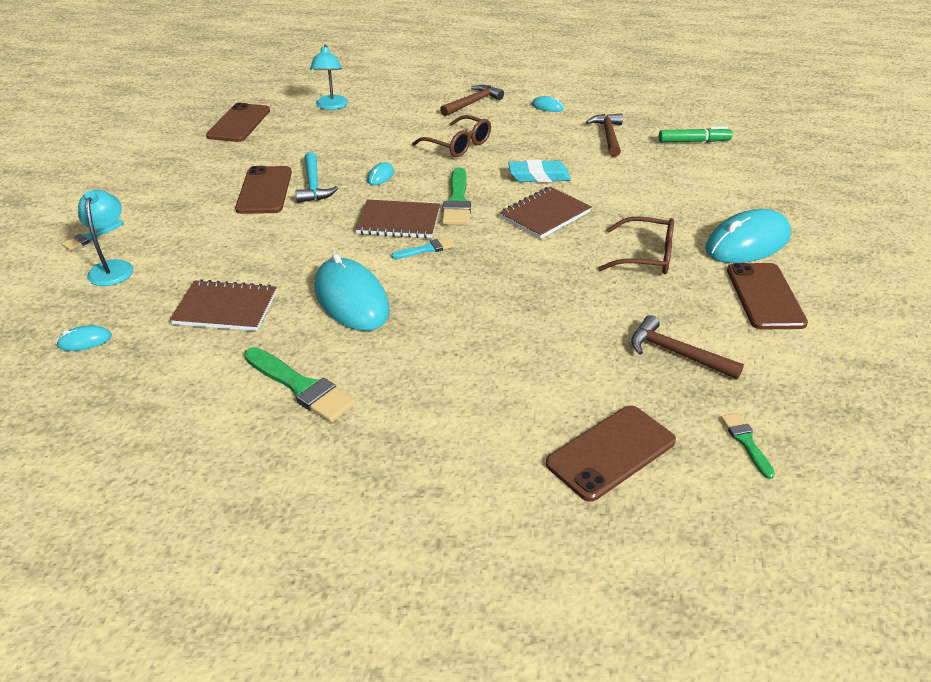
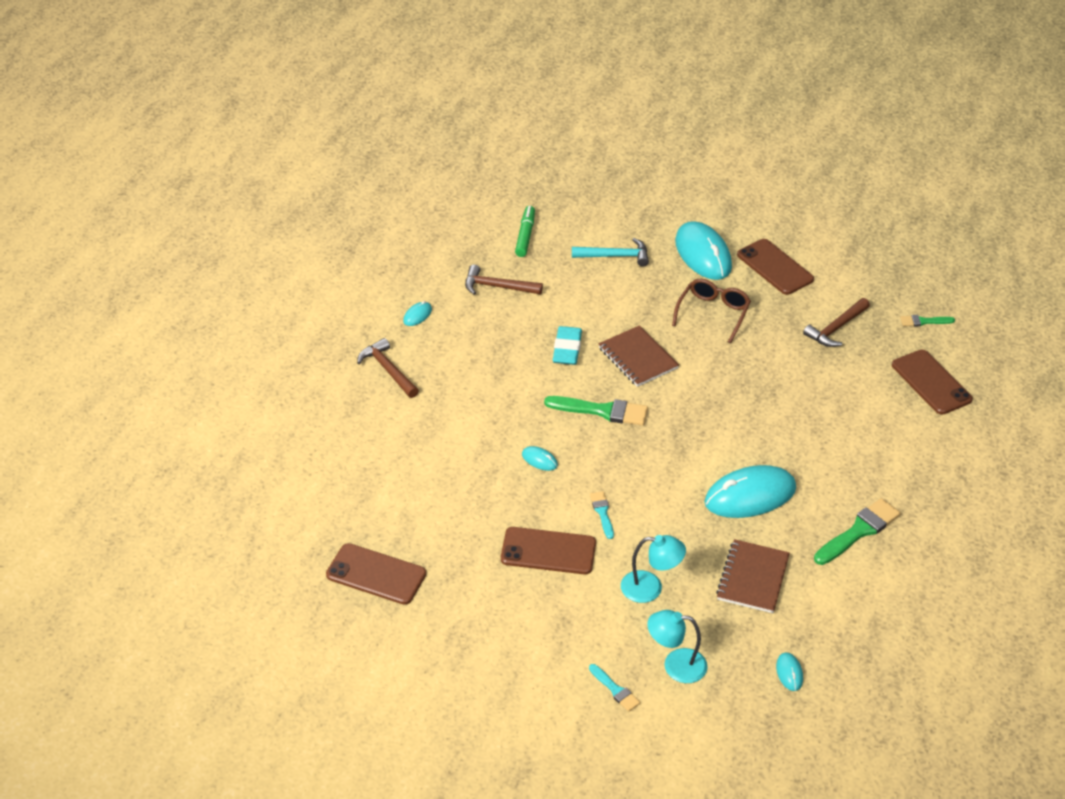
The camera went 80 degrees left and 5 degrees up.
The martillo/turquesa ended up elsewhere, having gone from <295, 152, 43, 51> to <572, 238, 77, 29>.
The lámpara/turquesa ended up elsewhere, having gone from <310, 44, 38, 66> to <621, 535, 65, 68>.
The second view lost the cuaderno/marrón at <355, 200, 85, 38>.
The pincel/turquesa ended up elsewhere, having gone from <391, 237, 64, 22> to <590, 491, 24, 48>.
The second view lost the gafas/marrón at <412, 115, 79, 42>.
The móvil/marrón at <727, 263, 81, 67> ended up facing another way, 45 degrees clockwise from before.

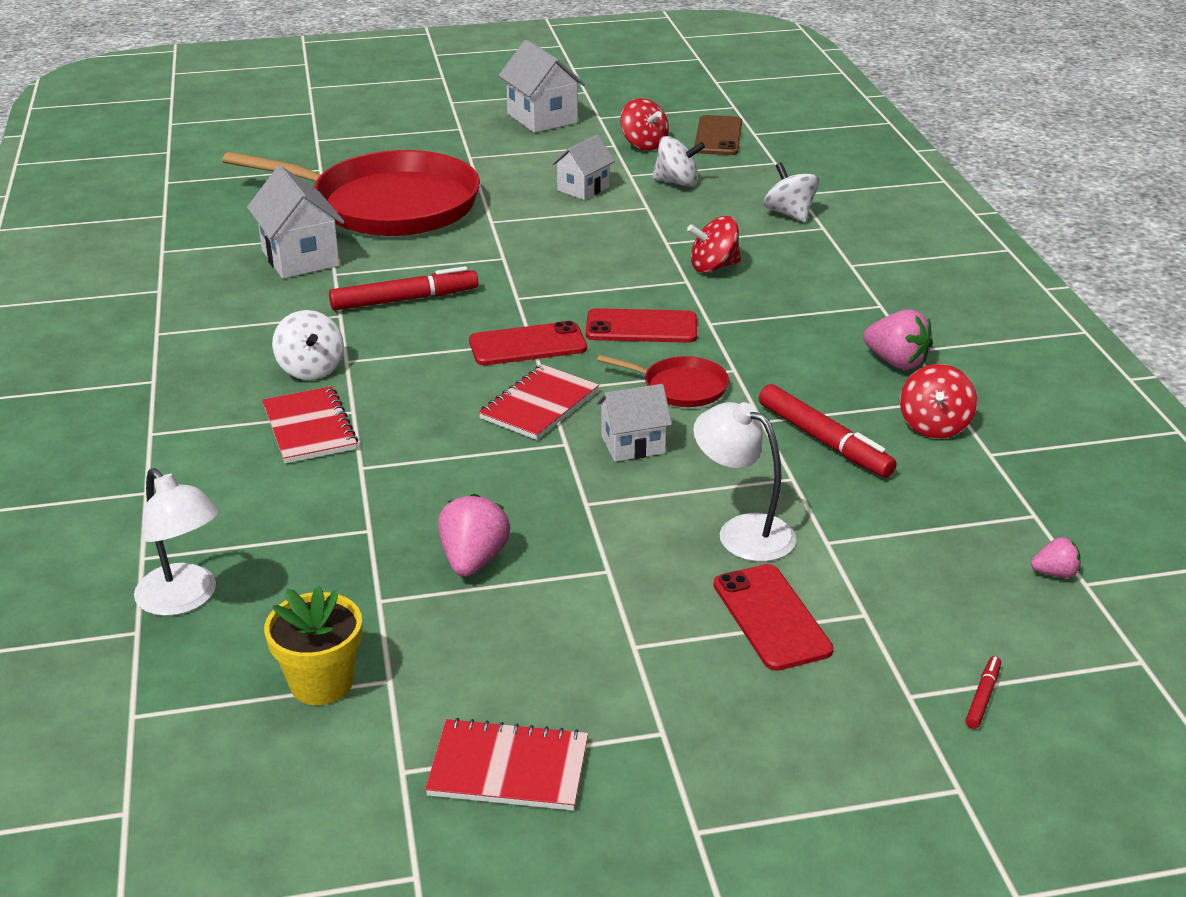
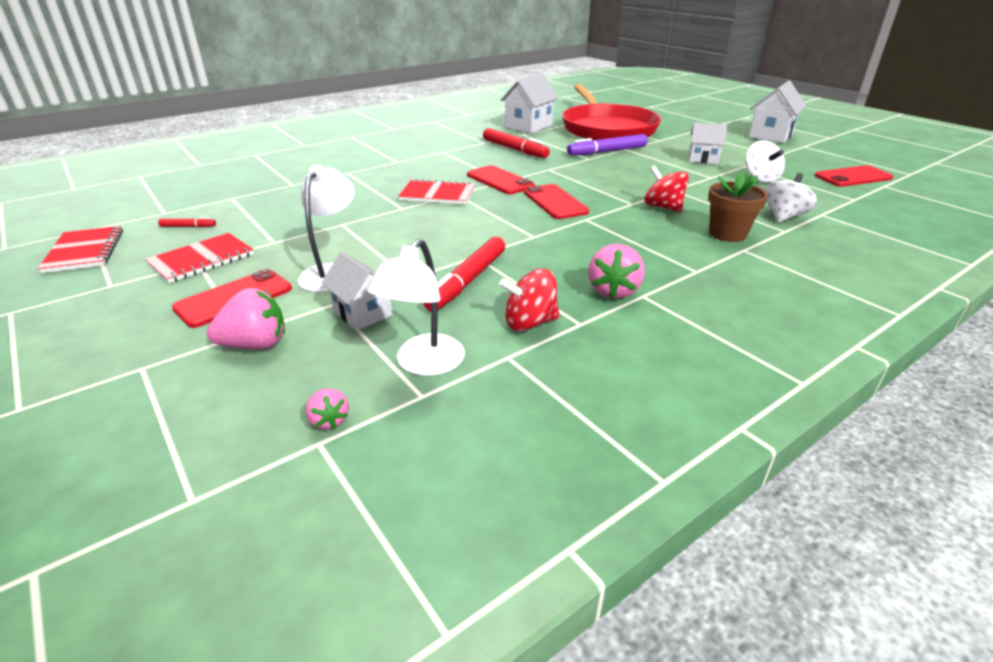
The camera went 65 degrees right and 0 degrees up.
The lámpara/blanco ended up elsewhere, having gone from <134, 468, 86, 148> to <366, 239, 99, 137>.
The cuaderno/rojo ended up elsewhere, having gone from <262, 386, 96, 78> to <145, 233, 109, 50>.
The second view lost the maceta/amarillo at <264, 586, 98, 119>.
The second view lost the peonza/blanco at <272, 310, 72, 70>.
The fresa/rosa ended up elsewhere, having gone from <438, 494, 72, 83> to <206, 288, 79, 61>.
The casa/blanco ended up elsewhere, having gone from <596, 384, 76, 78> to <321, 252, 71, 78>.
The second view lost the sartén/rojo at <597, 355, 132, 52>.
The second view lost the peonza/rojo at <620, 98, 49, 53>.
What was the móvil/marrón at <694, 115, 48, 40> turned into the móvil/rojo at <815, 165, 78, 22>.
The rotulador/rojo ended up elsewhere, having gone from <965, 656, 36, 73> to <158, 217, 58, 10>.
The second view gained the rotulador/morado at <567, 134, 81, 21>.
The second view gained the maceta/marrón at <708, 172, 60, 70>.

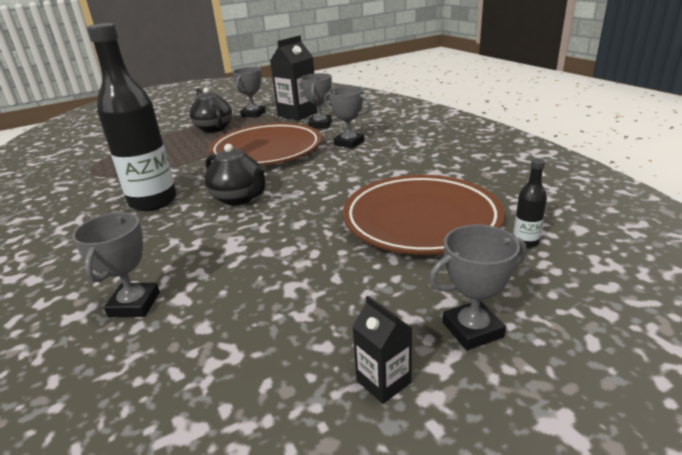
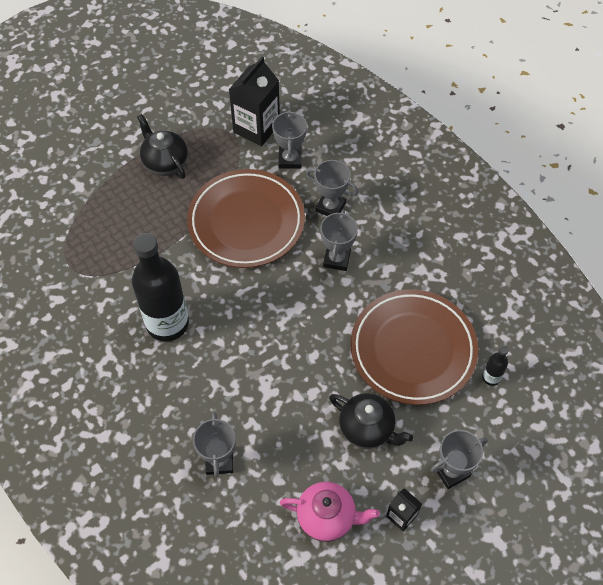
The camera went 10 degrees left and 30 degrees up.
The tetera/negro ended up elsewhere, having gone from <205, 144, 62, 61> to <329, 393, 84, 56>.
The trofeo/gris ended up elsewhere, having gone from <232, 67, 34, 50> to <320, 210, 38, 61>.
The second view gained the tetera/rosa at <280, 482, 100, 60>.

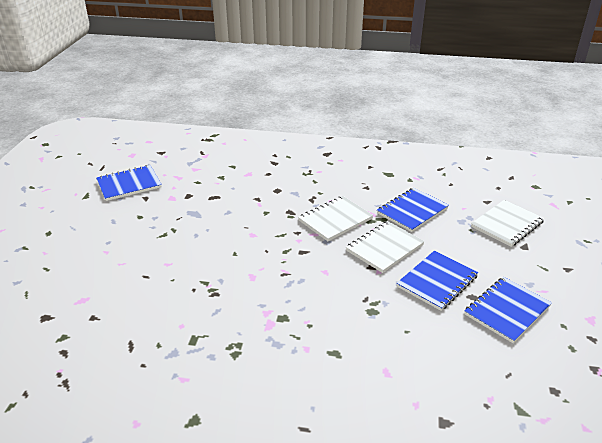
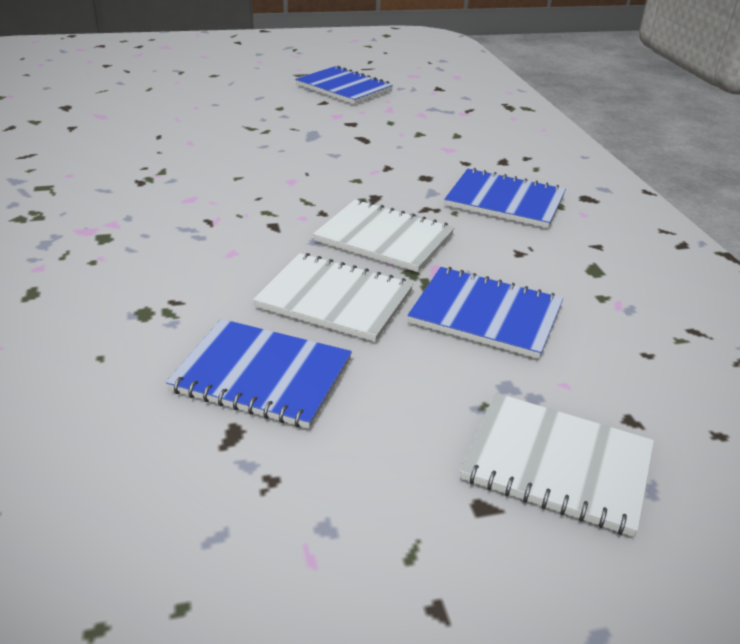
The camera went 65 degrees right and 0 degrees up.
The cuaderno/azul ended up elsewhere, having gone from <465, 277, 87, 66> to <444, 168, 122, 60>.

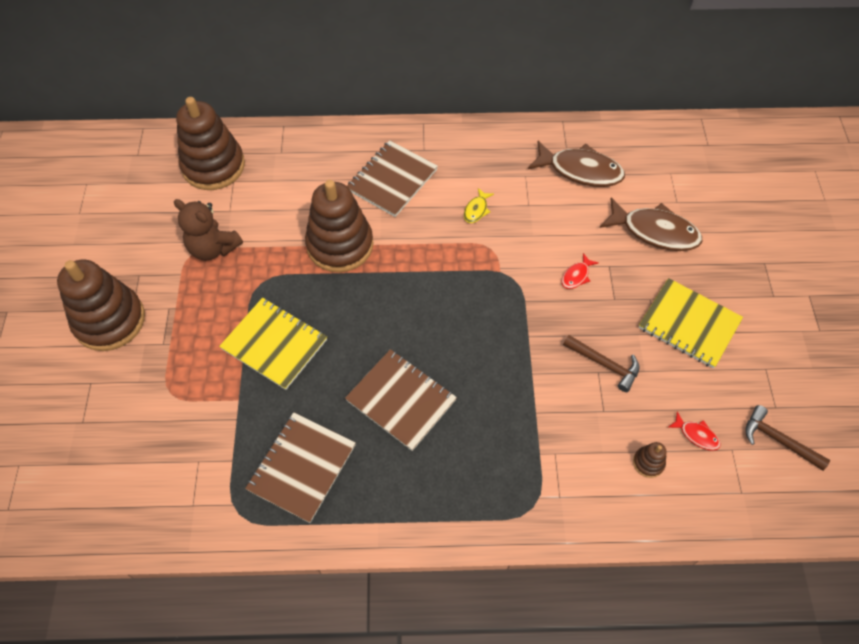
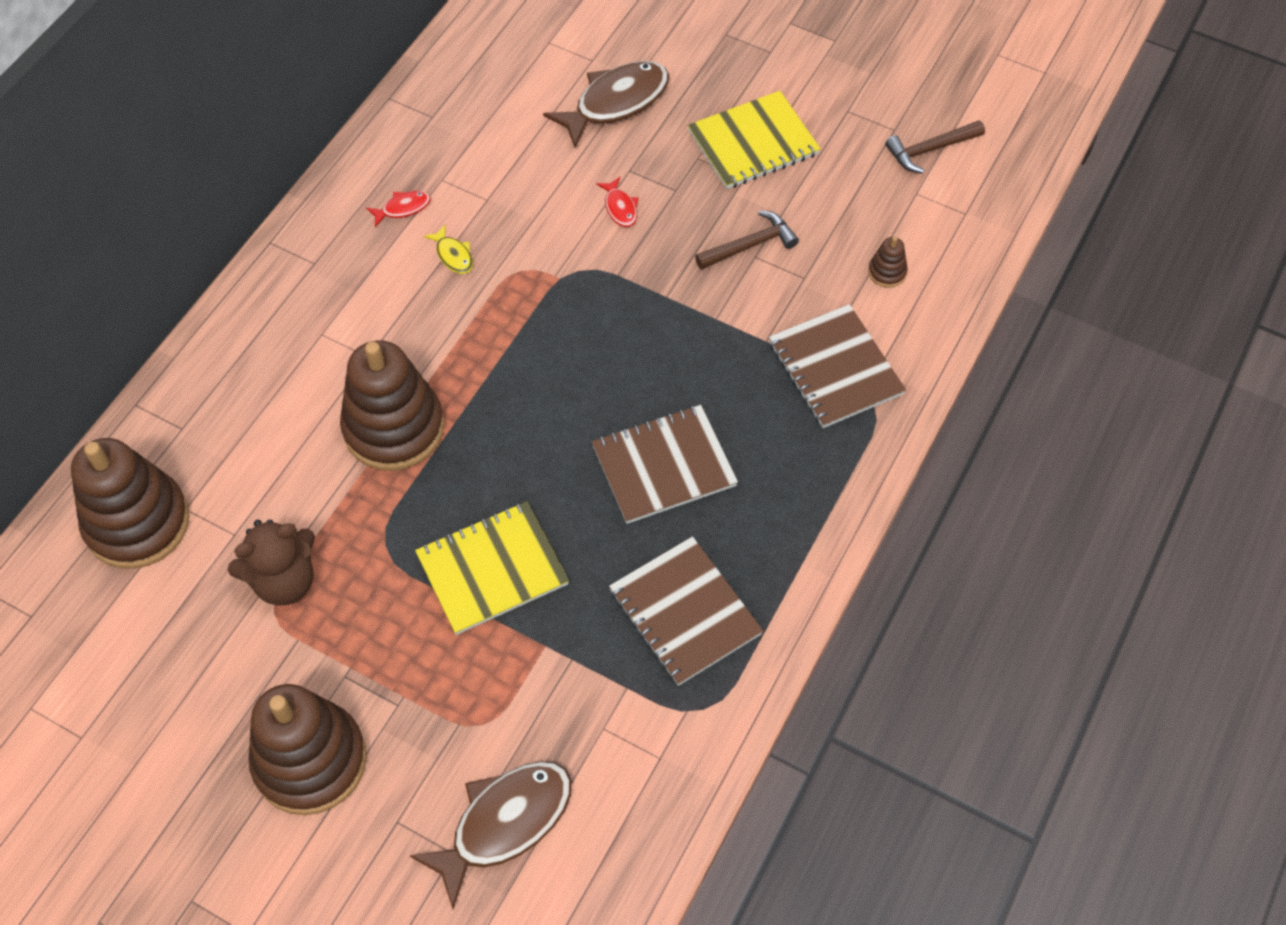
The camera went 60 degrees left and 0 degrees up.
The cuaderno/marrón ended up elsewhere, having gone from <347, 140, 91, 77> to <769, 304, 137, 124>.
The pez/marrón ended up elsewhere, having gone from <528, 141, 97, 46> to <410, 761, 162, 148>.
The pez/rojo ended up elsewhere, having gone from <667, 412, 54, 39> to <366, 191, 65, 36>.

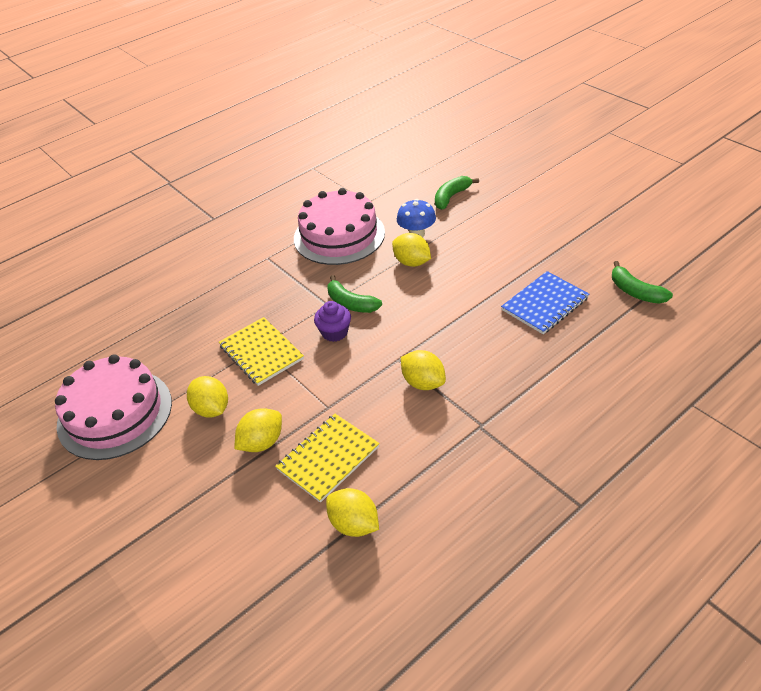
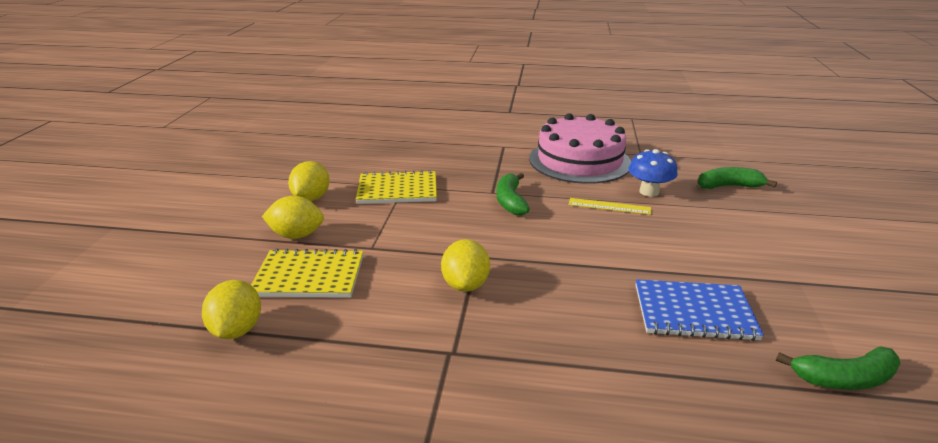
The camera went 45 degrees right and 15 degrees down.
The second view lost the tarta/rosa at <55, 354, 117, 106>.
The cuaderno/amarillo at <219, 317, 85, 69> ended up facing another way, 75 degrees clockwise from before.
The second view lost the magdalena/morado at <314, 301, 37, 41>.
Where the limón/amarillo stood at <392, 233, 39, 34>, the regla/amarillo came to stand at <569, 198, 82, 17>.
The plátano/verde at <612, 261, 61, 43> ended up facing another way, 105 degrees counterclockwise from before.

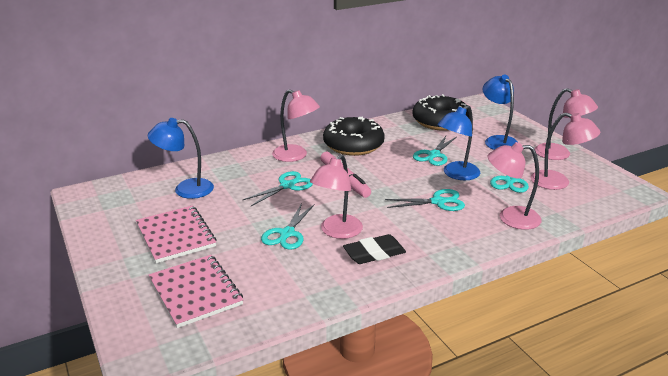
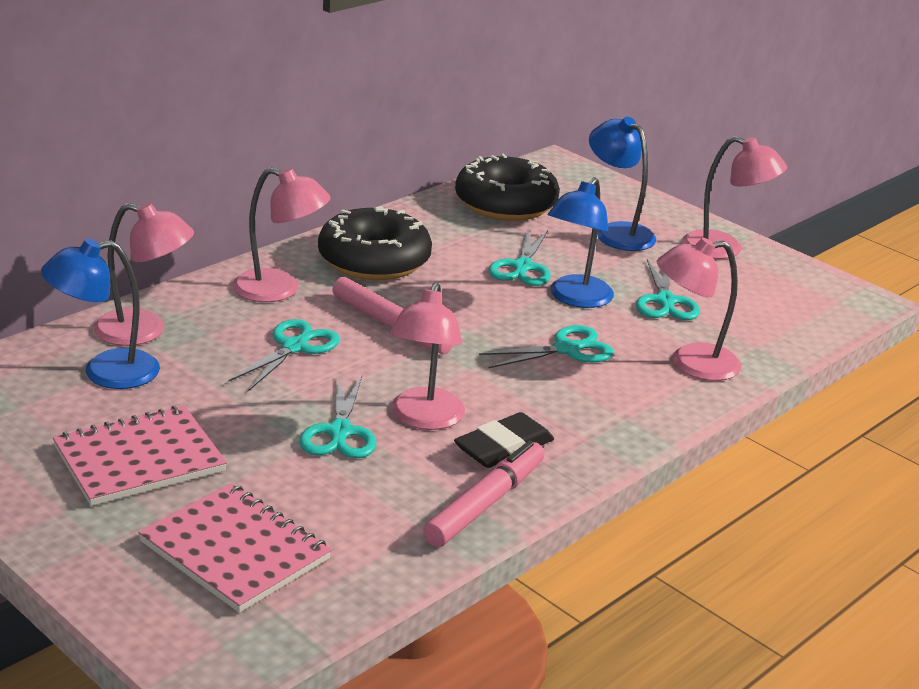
The camera went 20 degrees left and 0 degrees up.
The cuaderno/rosa at <136, 205, 81, 58> ended up facing another way, 75 degrees counterclockwise from before.
The lámpara/rosa ended up elsewhere, having gone from <530, 113, 70, 77> to <93, 203, 101, 143>.
The second view gained the rotulador/rosa at <423, 440, 122, 107>.

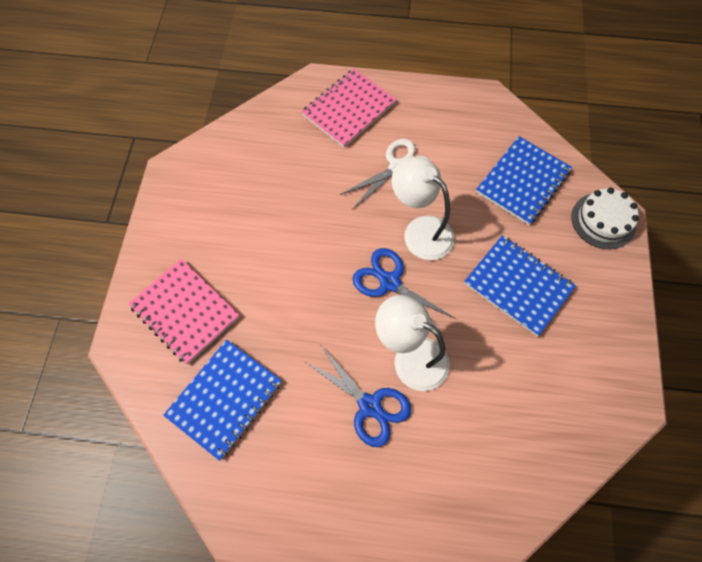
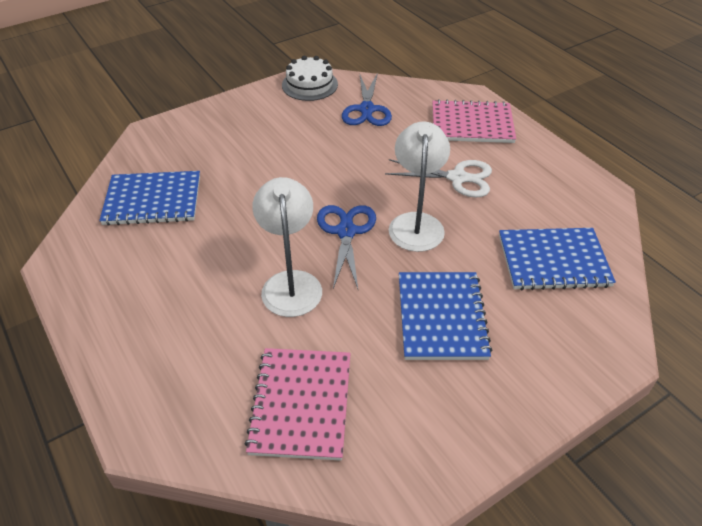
The camera went 50 degrees right and 20 degrees down.
The cuaderno/rosa ended up elsewhere, having gone from <128, 259, 111, 106> to <244, 348, 107, 113>.
The tijeras/azul ended up elsewhere, having gone from <306, 346, 105, 101> to <342, 73, 50, 53>.
The tarta/blanco ended up elsewhere, having gone from <571, 188, 68, 61> to <282, 56, 56, 45>.

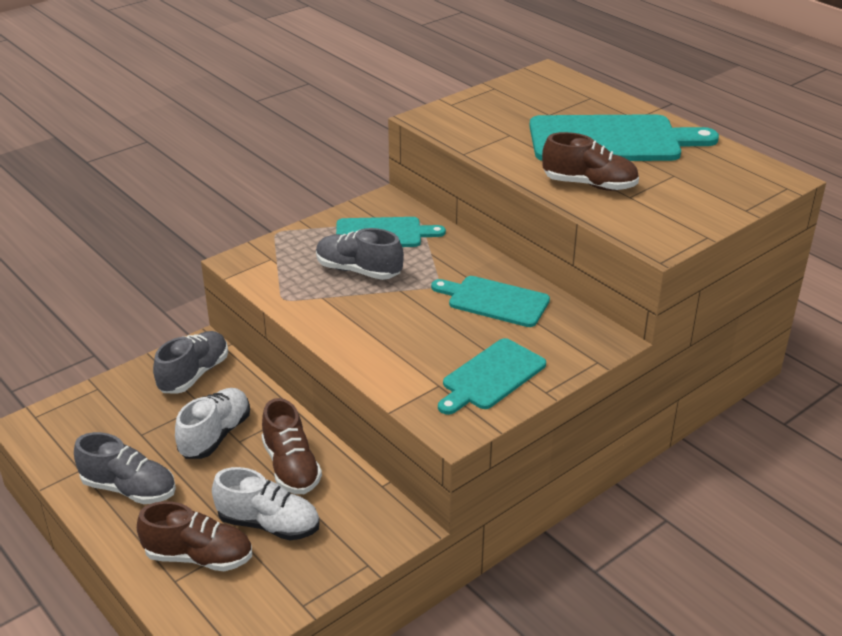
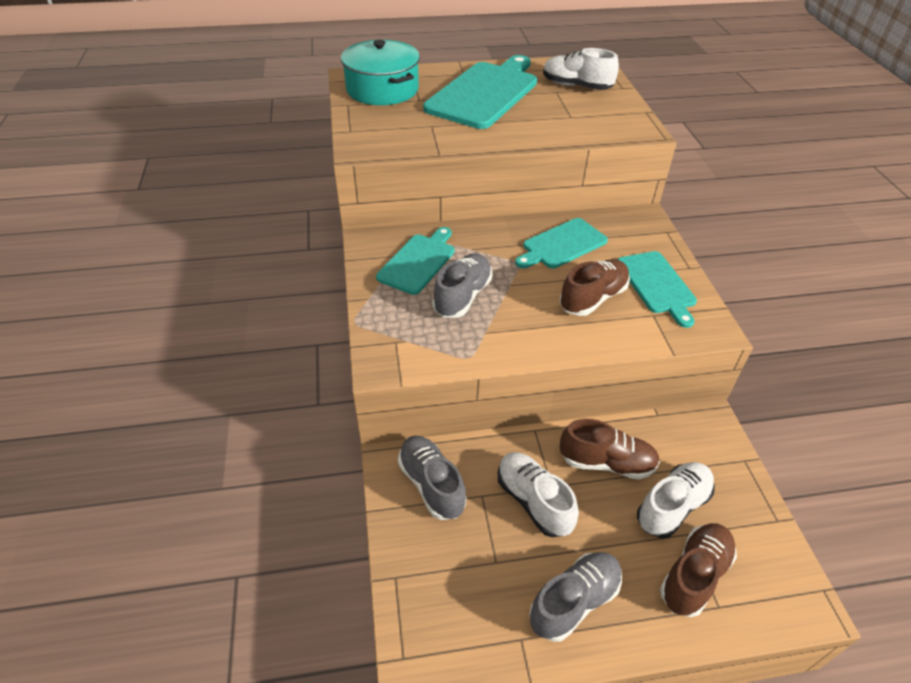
The camera went 60 degrees left and 10 degrees up.
The zapato/gris at <316, 228, 88, 52> ended up facing another way, 150 degrees clockwise from before.
The zapato/marrón ended up elsewhere, having gone from <542, 132, 97, 59> to <560, 259, 70, 57>.
The second view gained the olla/turquesa at <341, 40, 79, 65>.
The second view gained the zapato/blanco at <543, 48, 76, 42>.

